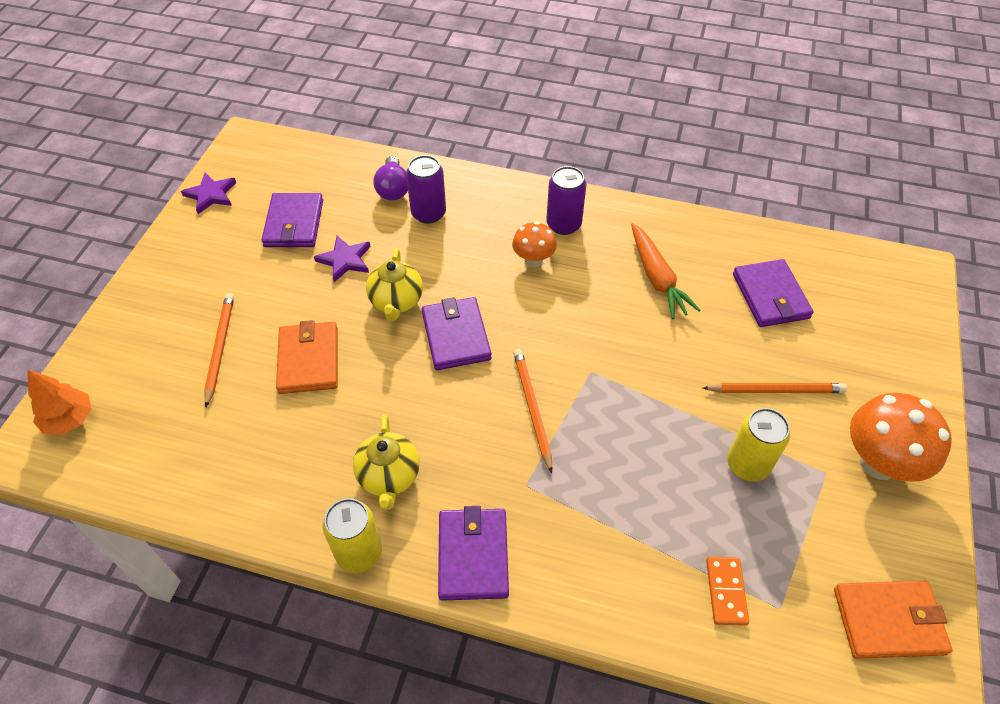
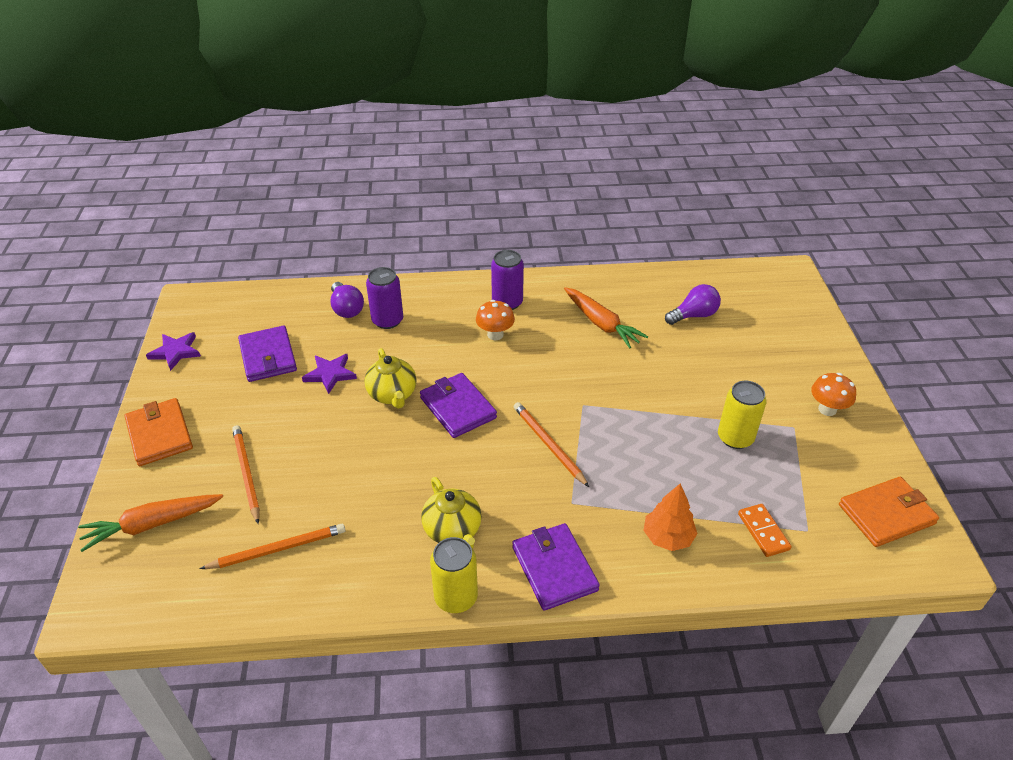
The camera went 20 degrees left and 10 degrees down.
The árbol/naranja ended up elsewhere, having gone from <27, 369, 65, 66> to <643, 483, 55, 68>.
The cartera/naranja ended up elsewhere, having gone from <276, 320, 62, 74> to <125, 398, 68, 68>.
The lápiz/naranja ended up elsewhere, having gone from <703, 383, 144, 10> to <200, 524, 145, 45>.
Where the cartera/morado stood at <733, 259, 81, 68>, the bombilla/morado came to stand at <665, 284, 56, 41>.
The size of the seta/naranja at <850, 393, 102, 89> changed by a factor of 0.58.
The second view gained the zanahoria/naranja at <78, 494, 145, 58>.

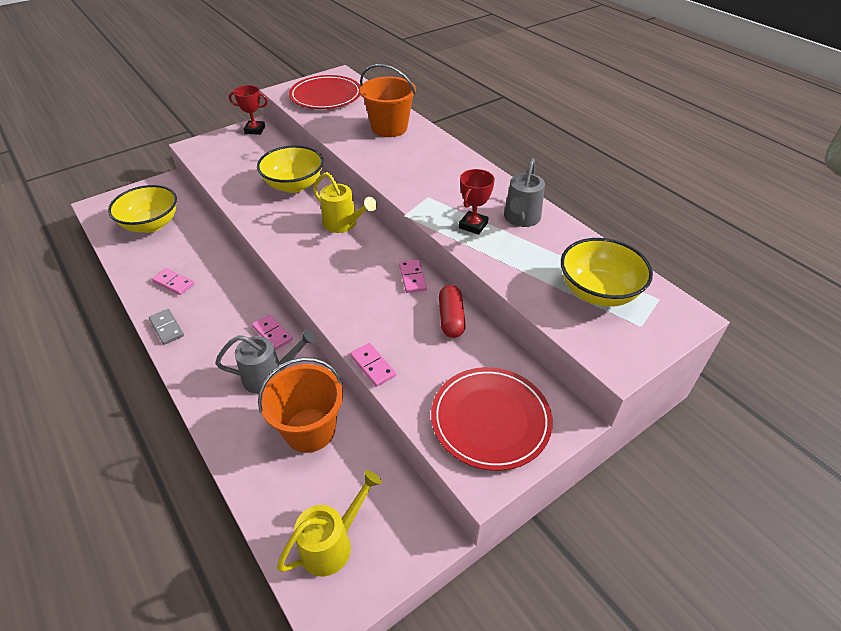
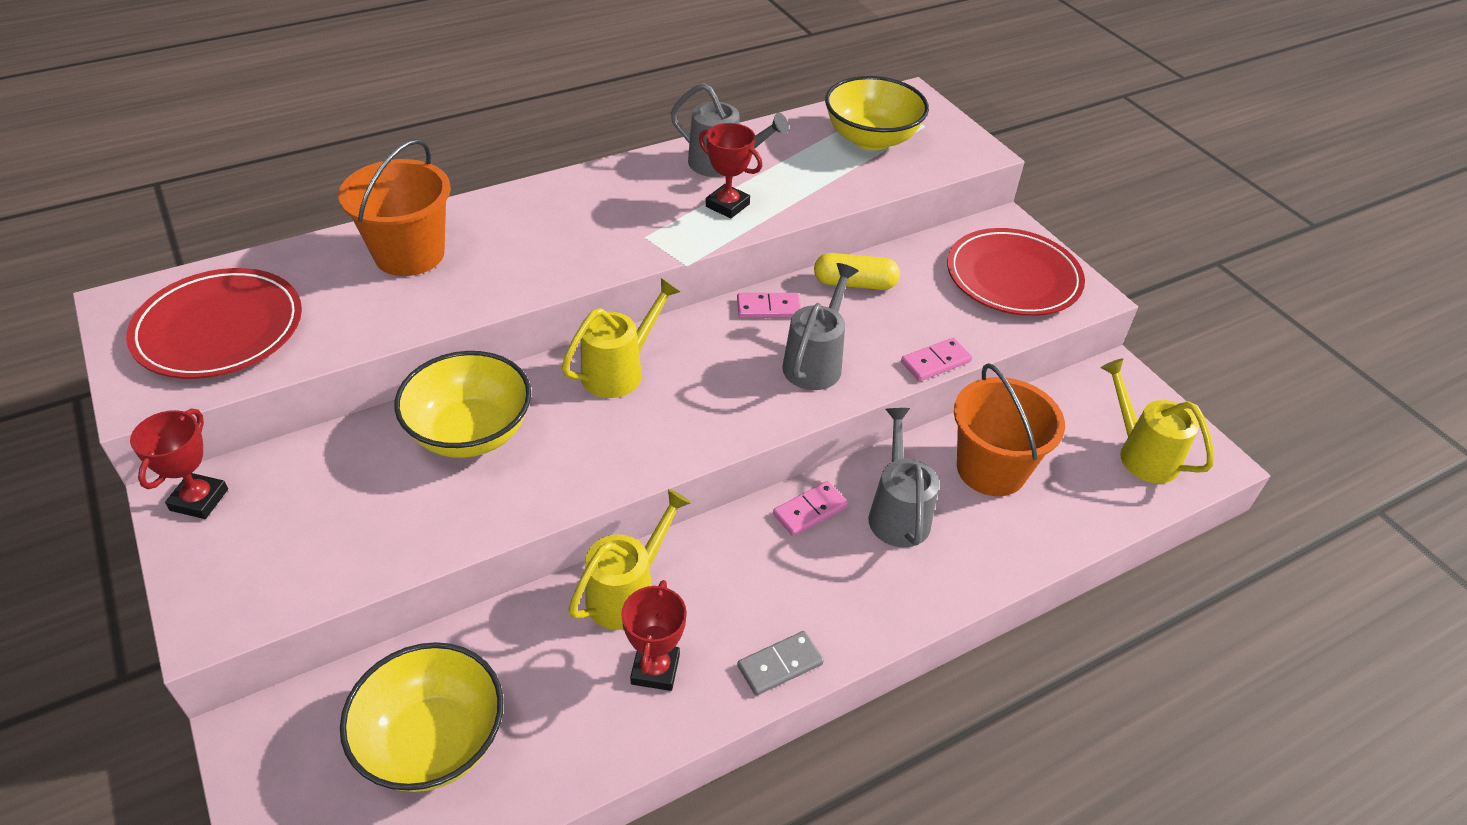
The camera went 85 degrees left and 0 degrees up.
Where the ficha de dominó/rosa stood at <152, 268, 42, 27>, the trofeo/rojo came to stand at <621, 580, 66, 111>.
What was the cápsula/rojo at <439, 285, 27, 53> turned into the cápsula/amarillo at <814, 253, 86, 37>.
The second view gained the regadera/amarillo at <569, 489, 122, 141>.
The second view gained the regadera/gris at <782, 263, 77, 127>.

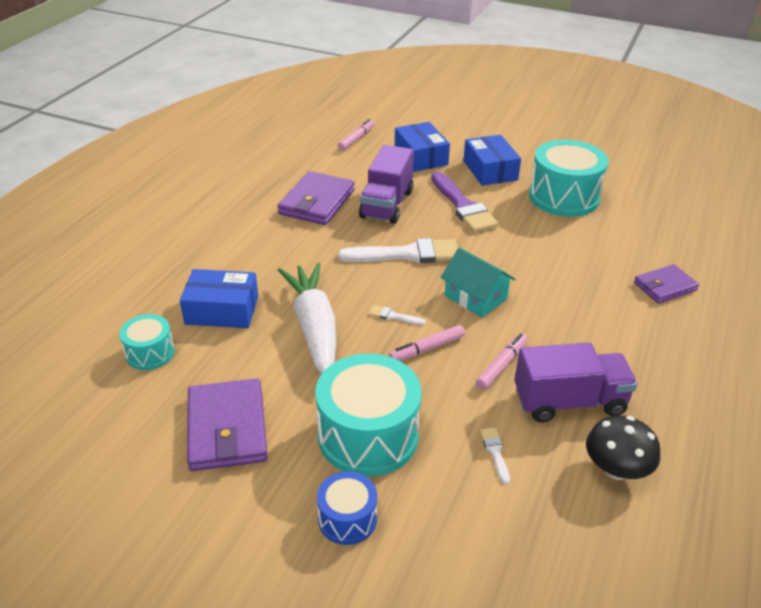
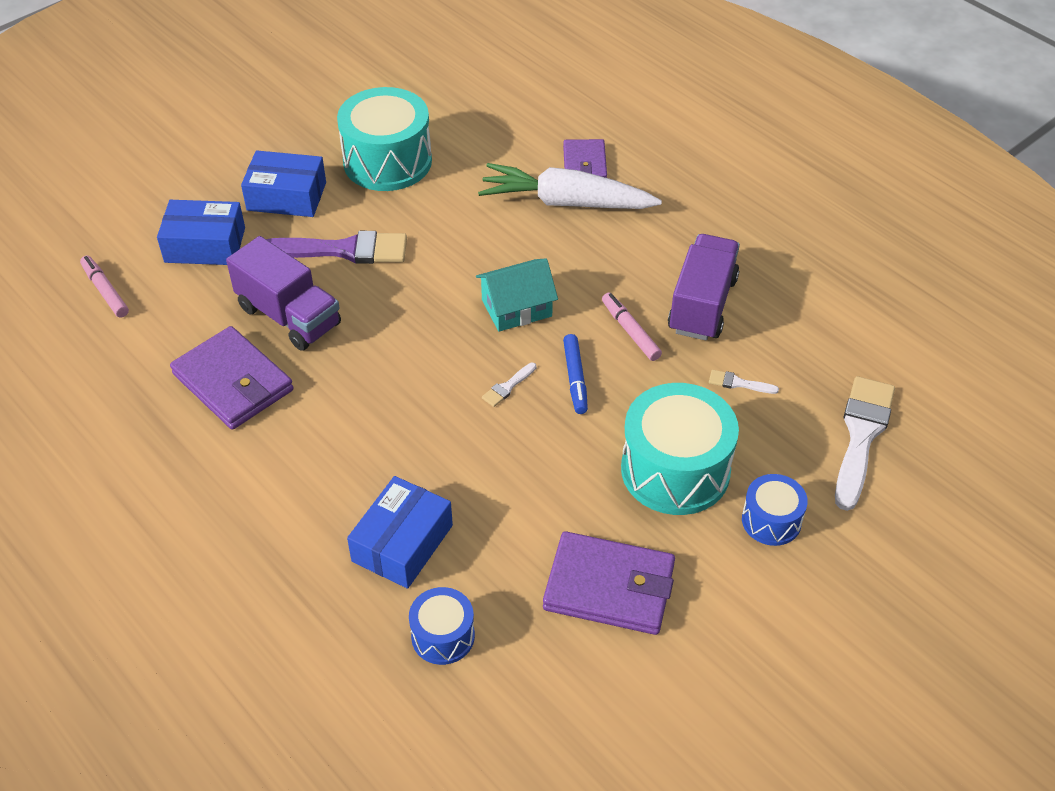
The camera went 65 degrees left and 10 degrees up.
What was the tambor/turquesa at <119, 314, 56, 56> turned into the tambor/azul at <409, 587, 66, 78>.
The zanahoria/blanco ended up elsewhere, having gone from <278, 263, 58, 111> to <478, 163, 184, 46>.
The pincel/blanco ended up elsewhere, having gone from <338, 238, 120, 25> to <835, 376, 60, 135>.
What was the rotulador/rosa at <389, 325, 76, 36> turned into the rotulador/azul at <563, 334, 25, 80>.
The second view lost the seta/negro at <586, 415, 74, 65>.

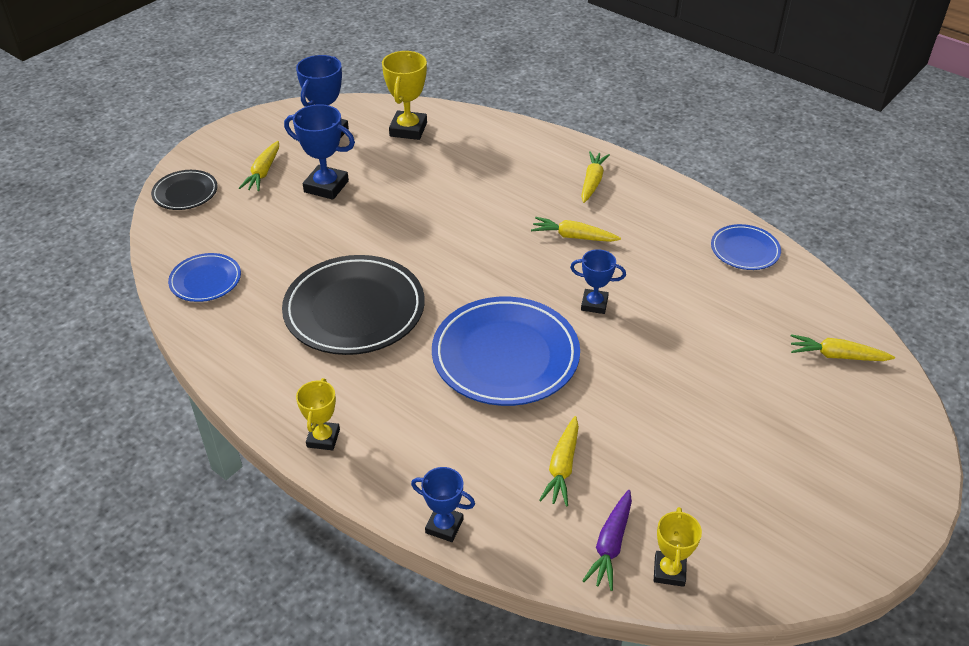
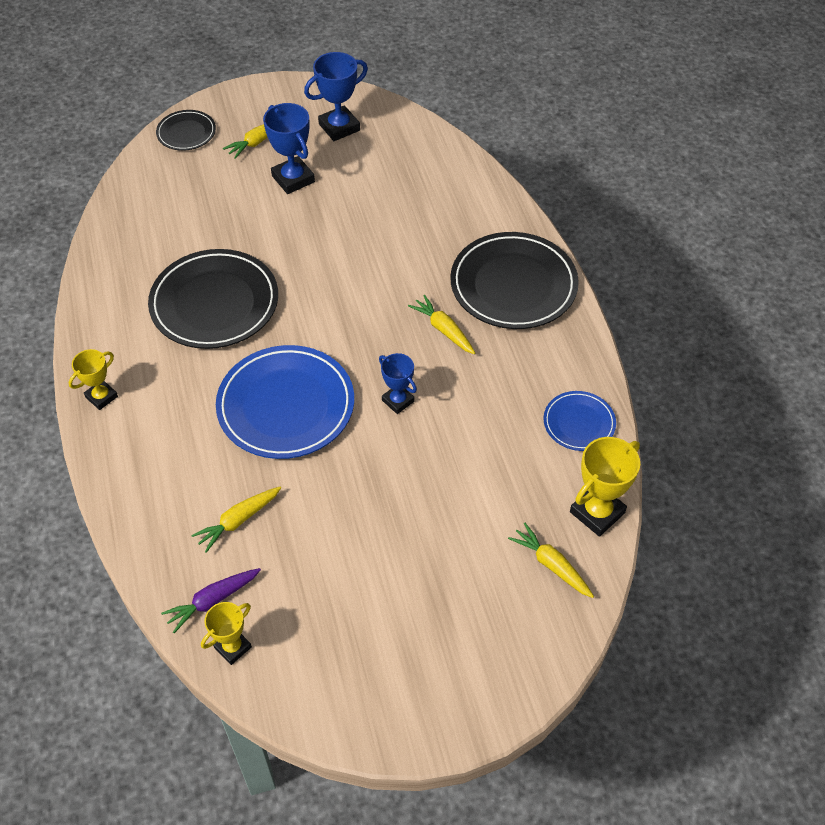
The camera went 35 degrees right and 10 degrees up.
The second view lost the plato/azul at <168, 253, 73, 49>.
The trofeo/amarillo ended up elsewhere, having gone from <382, 51, 45, 89> to <570, 437, 70, 100>.
The second view lost the trofeo/azul at <411, 467, 64, 75>.
Where the zanahoria/amarillo stood at <581, 151, 29, 52>, the plato/negro came to stand at <450, 232, 129, 97>.

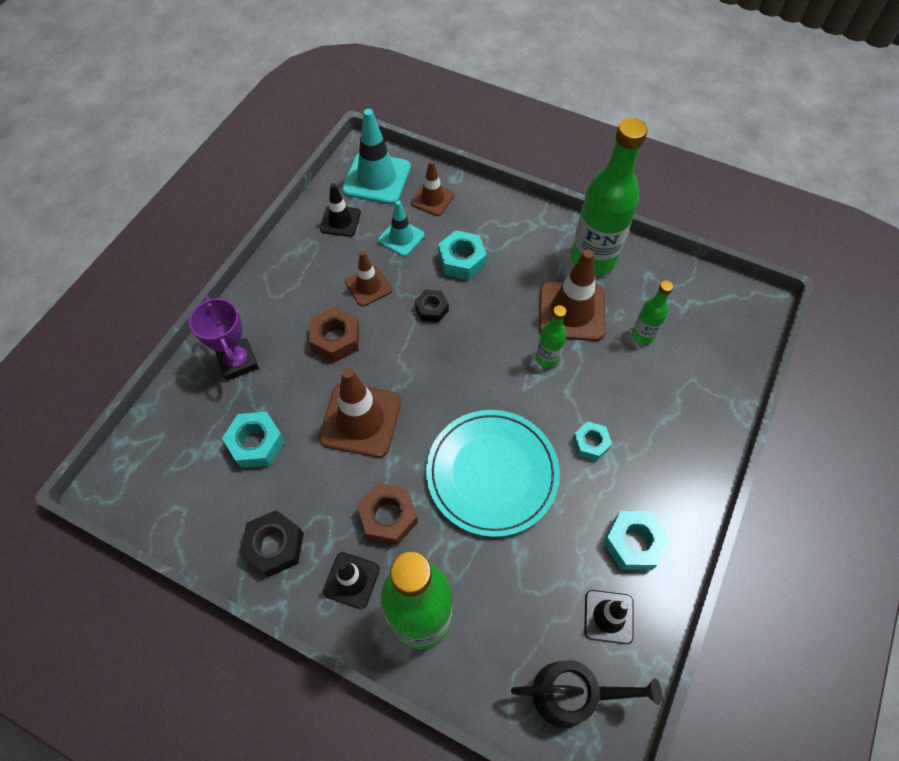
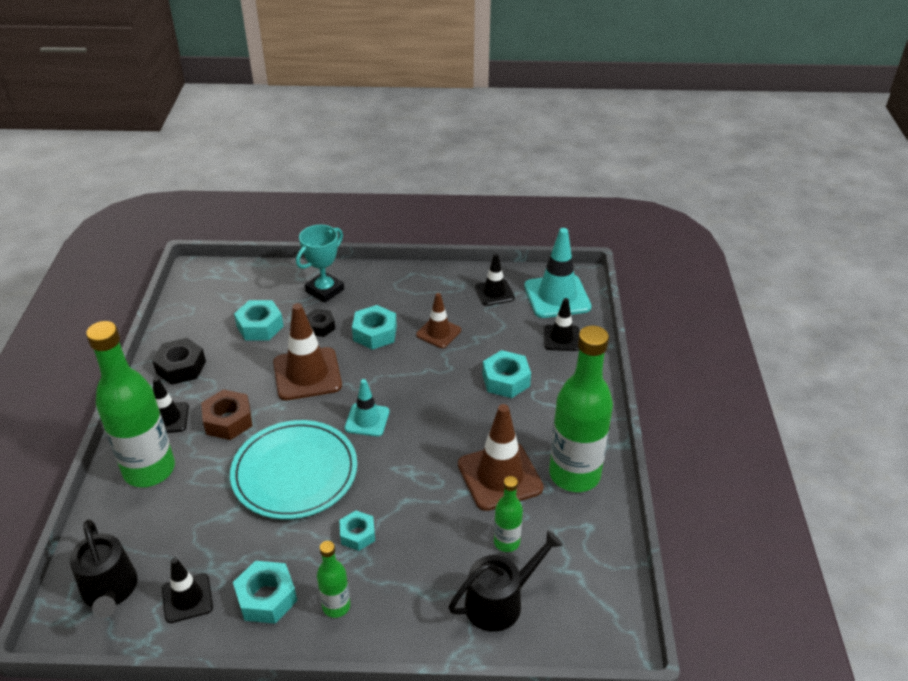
The camera went 65 degrees right and 20 degrees down.
What was the trofeo/morado at <189, 296, 70, 85> turned into the trofeo/turquesa at <296, 225, 48, 78>.
What was the tuerca/marrón at <309, 307, 50, 55> turned into the tuerca/turquesa at <352, 305, 45, 45>.
The cono de tráfico/turquesa ended up elsewhere, having gone from <378, 201, 47, 56> to <345, 379, 44, 58>.
What was the cono de tráfico/marrón at <411, 161, 43, 55> turned into the cono de tráfico/negro at <544, 298, 36, 53>.
The tuerca/negro ended up elsewhere, having gone from <415, 289, 34, 34> to <306, 309, 29, 28>.
The botella/verde ended up elsewhere, having gone from <536, 305, 31, 63> to <317, 541, 33, 77>.
The second view gained the regadera/negro at <449, 531, 114, 101>.

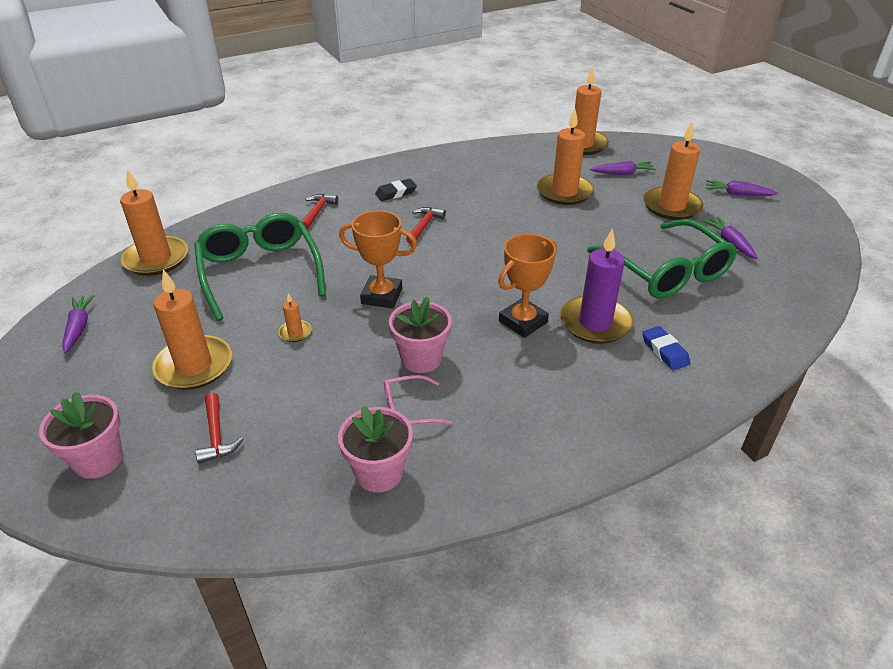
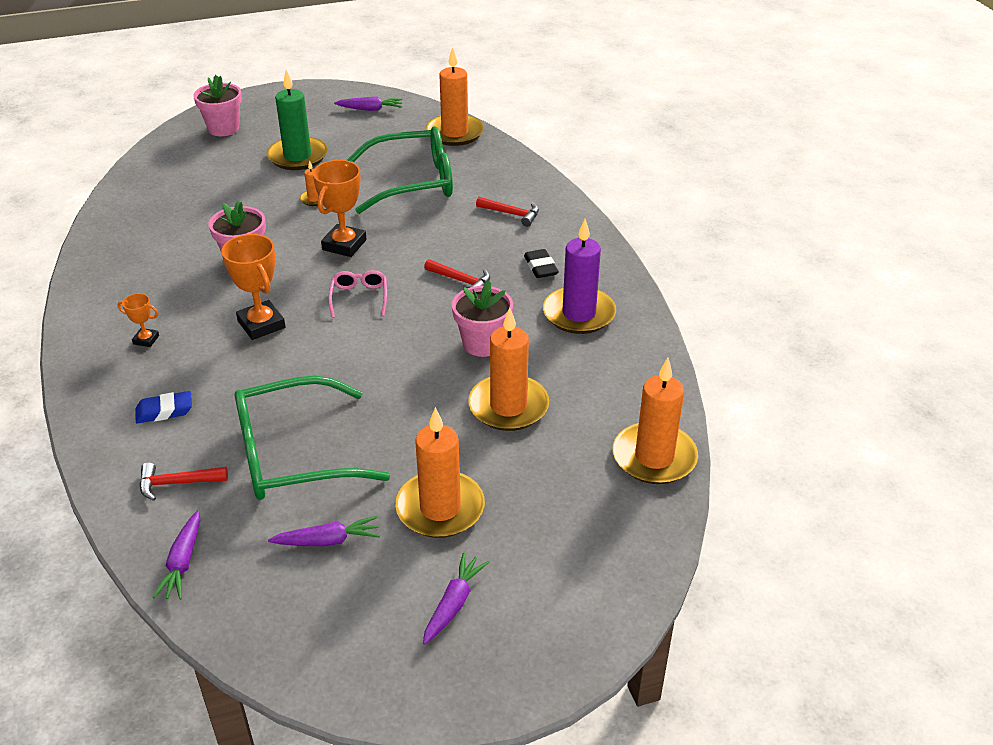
The camera went 100 degrees right and 0 degrees up.
What was the vela/naranja at <152, 269, 80, 121> turned into the vela/verde at <267, 70, 61, 100>.
The martillo/rojo ended up elsewhere, having gone from <195, 392, 49, 71> to <140, 462, 88, 39>.
The maceta/rosa ended up elsewhere, having gone from <338, 406, 75, 87> to <452, 280, 61, 77>.
The gafas/rosa ended up elsewhere, having gone from <384, 375, 68, 50> to <328, 270, 59, 48>.
The vela/morado ended up elsewhere, having gone from <560, 229, 73, 115> to <543, 219, 73, 115>.
The zanahoria/morado ended up elsewhere, having gone from <590, 161, 66, 14> to <152, 510, 48, 90>.
The second view gained the trofeo/naranja at <118, 293, 41, 54>.

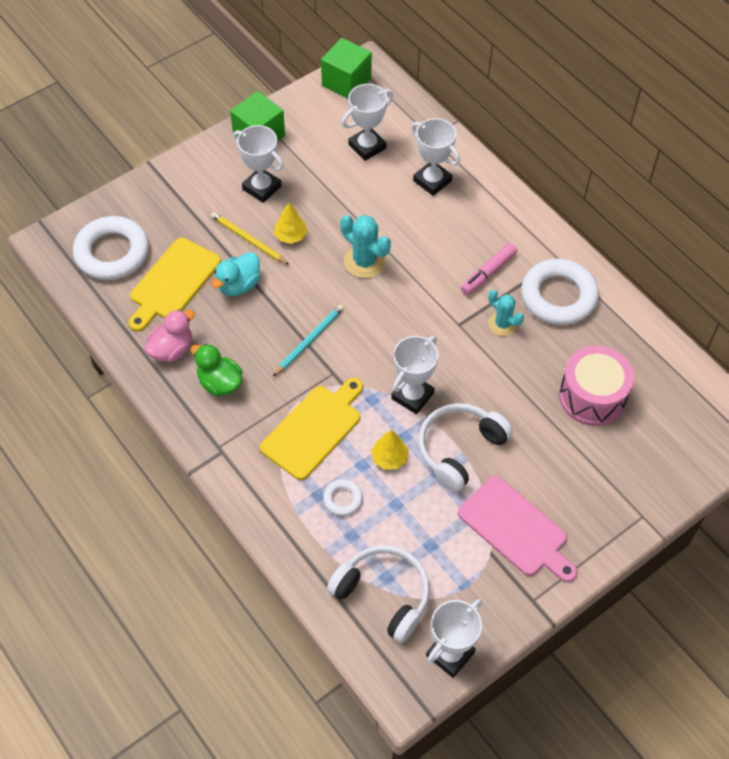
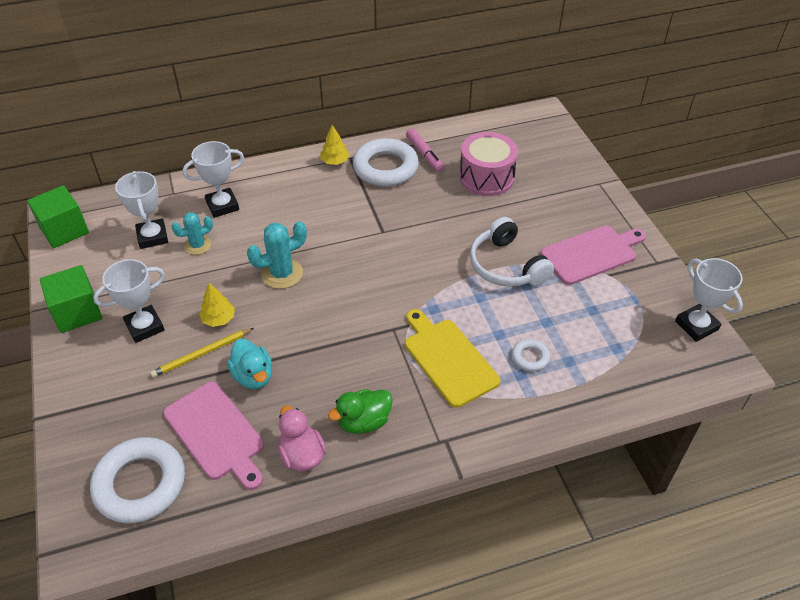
The camera went 70 degrees left and 10 degrees down.
What was the tabla de cortar/amarillo at <129, 238, 92, 94> turned into the tabla de cortar/rosa at <163, 382, 101, 108>.
The second view lost the lápiz/turquesa at <273, 304, 71, 72>.
The second view lost the auriculares/blanco at <327, 545, 103, 98>.
The árbol/amarillo ended up elsewhere, having gone from <371, 430, 38, 39> to <320, 125, 29, 40>.
The second view lost the trofeo/blanco at <391, 336, 47, 78>.
The rotulador/rosa ended up elsewhere, having gone from <461, 243, 56, 52> to <406, 128, 38, 44>.
The cactus/turquesa ended up elsewhere, having gone from <489, 290, 35, 46> to <171, 212, 42, 43>.

